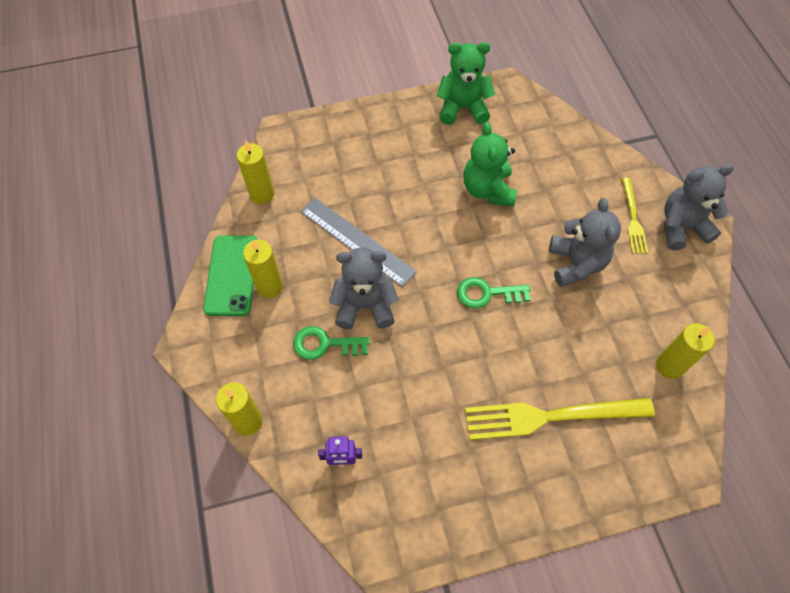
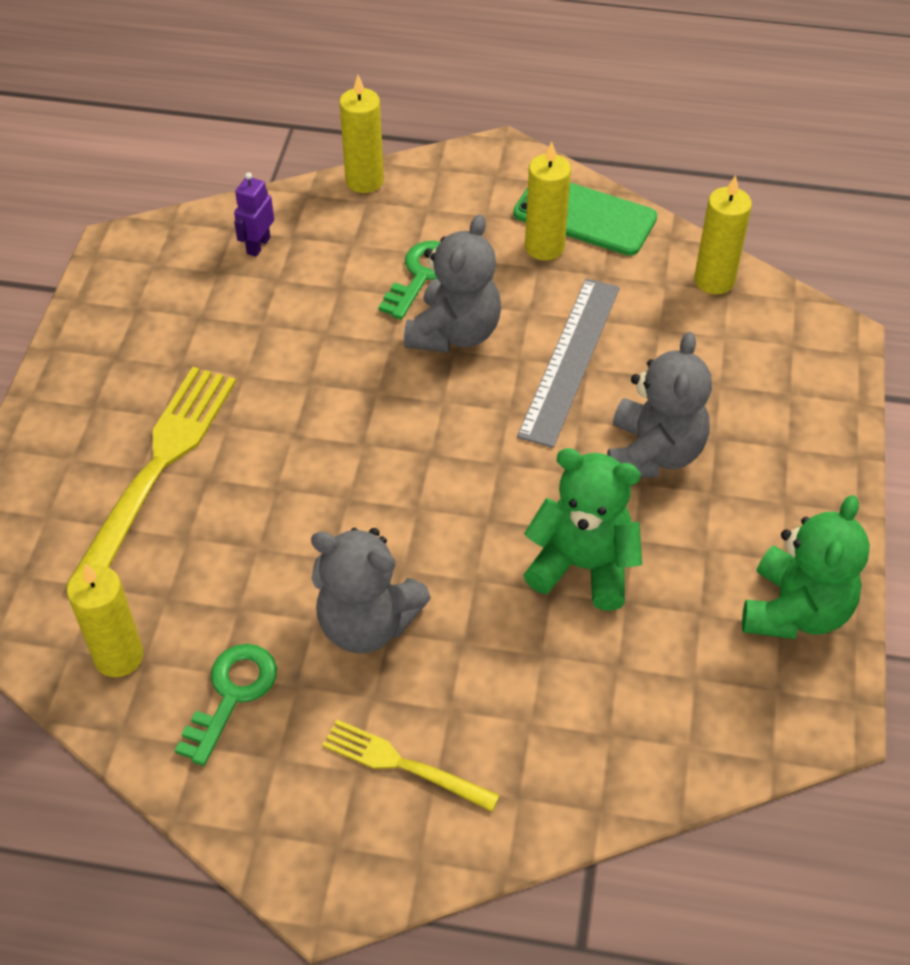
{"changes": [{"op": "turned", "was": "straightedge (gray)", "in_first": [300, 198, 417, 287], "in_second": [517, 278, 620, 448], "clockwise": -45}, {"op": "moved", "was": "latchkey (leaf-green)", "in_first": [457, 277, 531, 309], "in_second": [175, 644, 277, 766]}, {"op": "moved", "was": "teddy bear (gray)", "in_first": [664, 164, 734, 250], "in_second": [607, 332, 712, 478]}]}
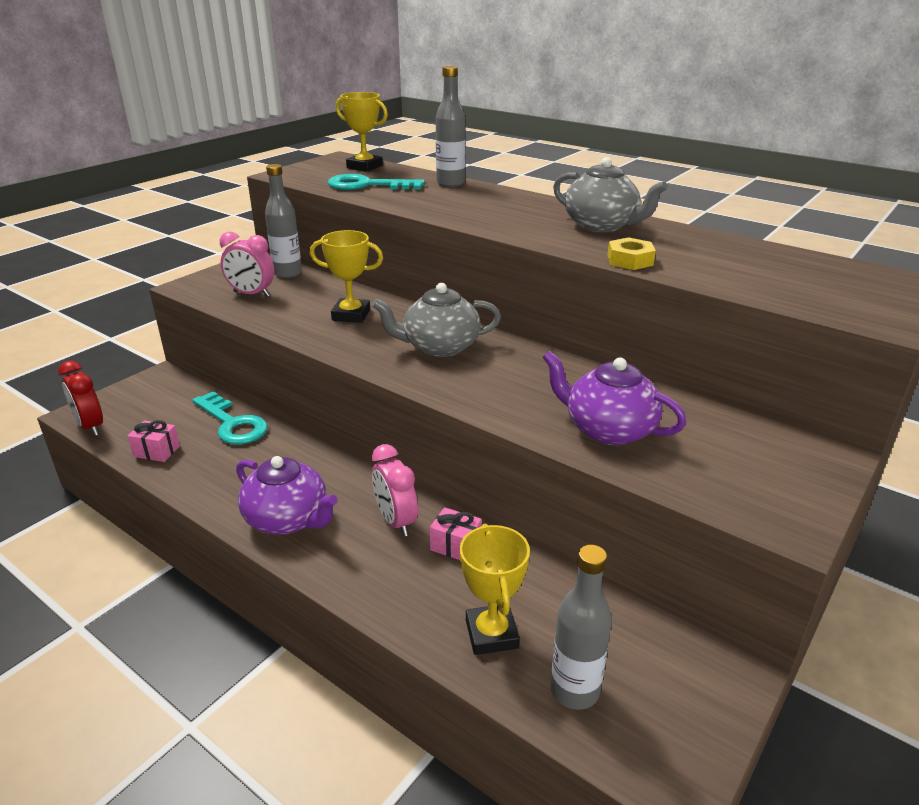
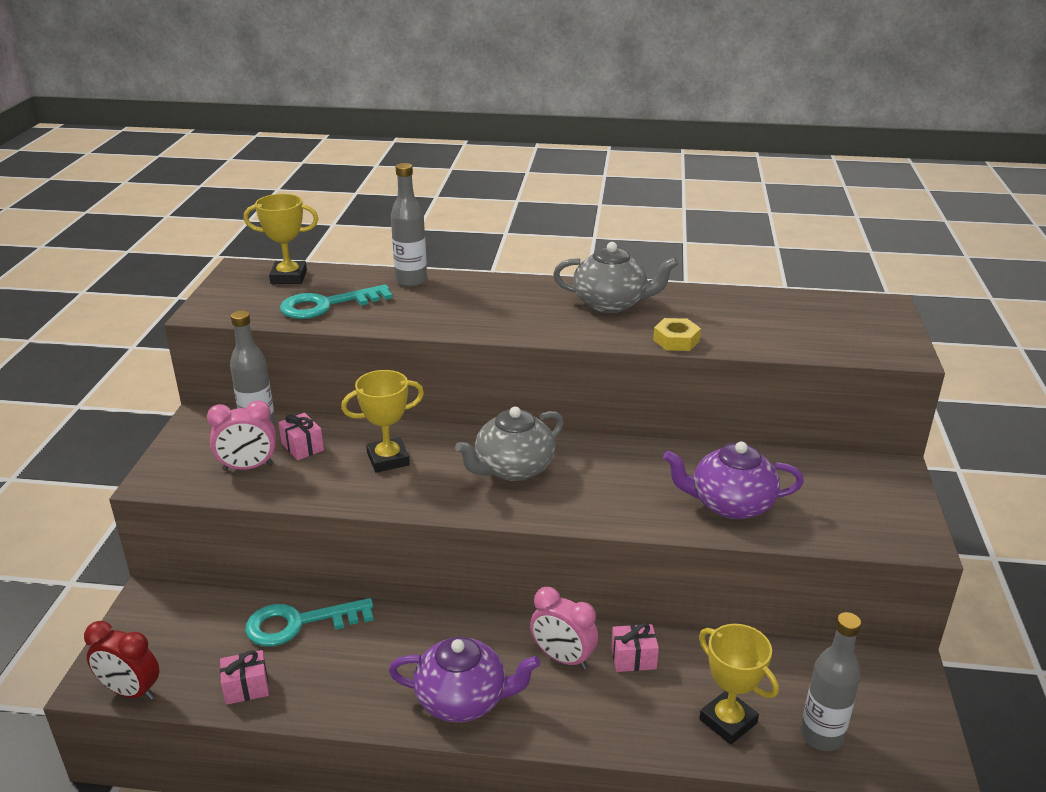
{"changes": [{"op": "turned", "was": "latchkey (aqua)", "in_first": [192, 391, 268, 445], "in_second": [245, 598, 374, 646], "clockwise": 150}, {"op": "added", "now": "present (rose-pink)", "in_second": [278, 413, 324, 460]}]}
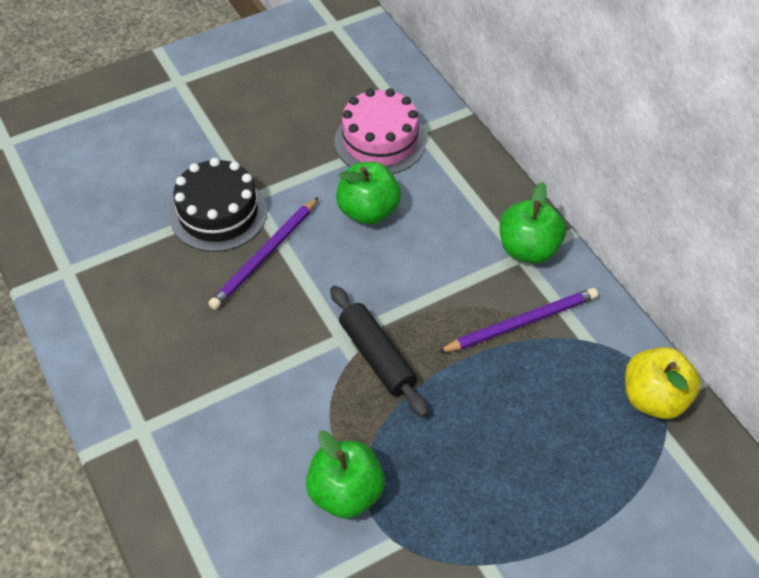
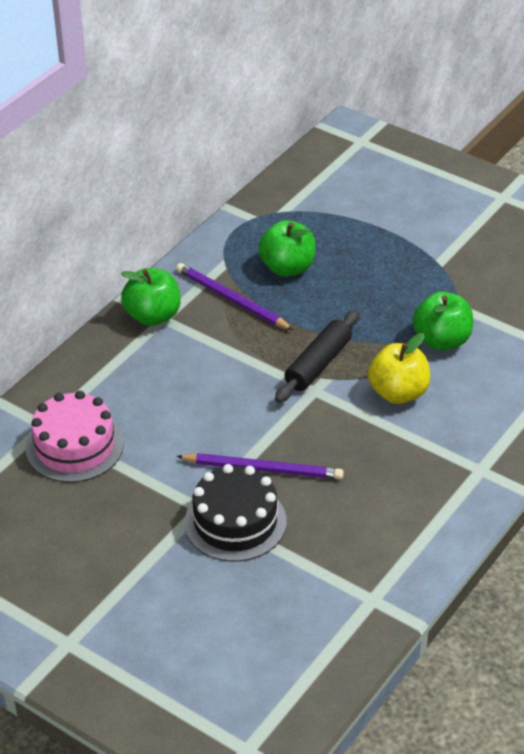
{"changes": [{"op": "moved", "was": "apple fruit (leaf-green)", "in_first": [336, 162, 401, 225], "in_second": [258, 220, 316, 277]}, {"op": "moved", "was": "apple fruit (bright yellow)", "in_first": [625, 347, 701, 419], "in_second": [368, 333, 430, 404]}]}
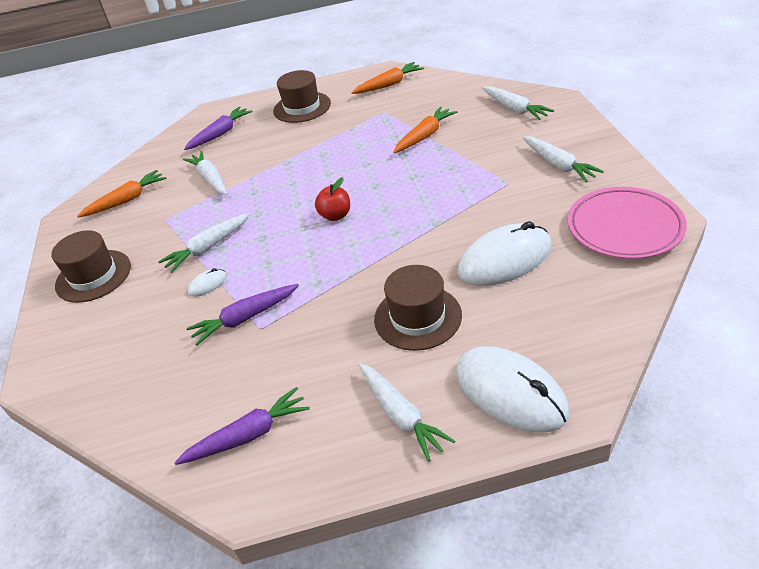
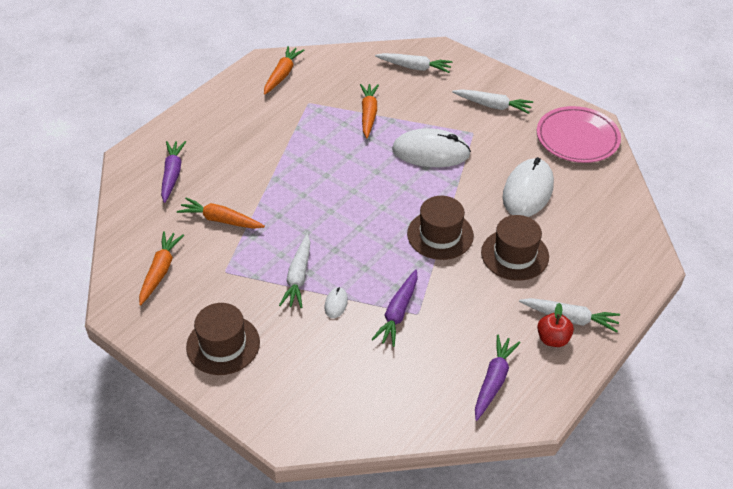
{"changes": [{"op": "recoloured", "was": "carrot (pure white)", "now": "carrot (bright orange)", "in_first": [183, 151, 227, 195], "in_second": [177, 198, 265, 229]}, {"op": "moved", "was": "top hat (russet)", "in_first": [273, 70, 331, 123], "in_second": [407, 196, 474, 260]}, {"op": "moved", "was": "apple fruit (scarlet)", "in_first": [315, 177, 350, 221], "in_second": [537, 303, 574, 347]}, {"op": "moved", "was": "PC mouse (pure white)", "in_first": [456, 346, 569, 432], "in_second": [392, 128, 471, 167]}]}
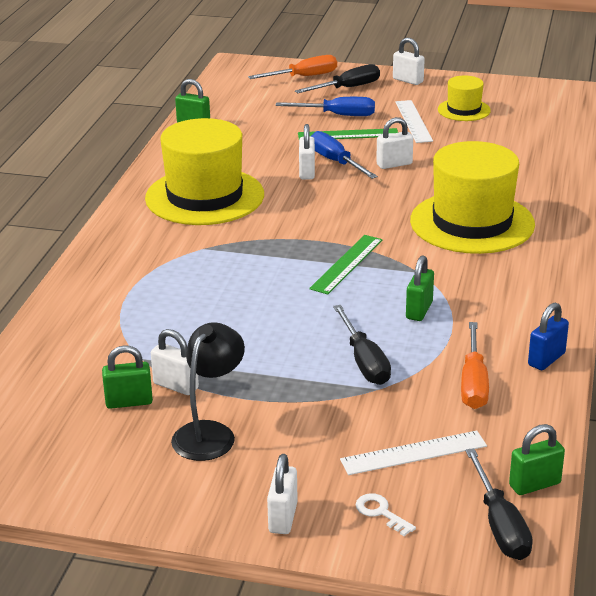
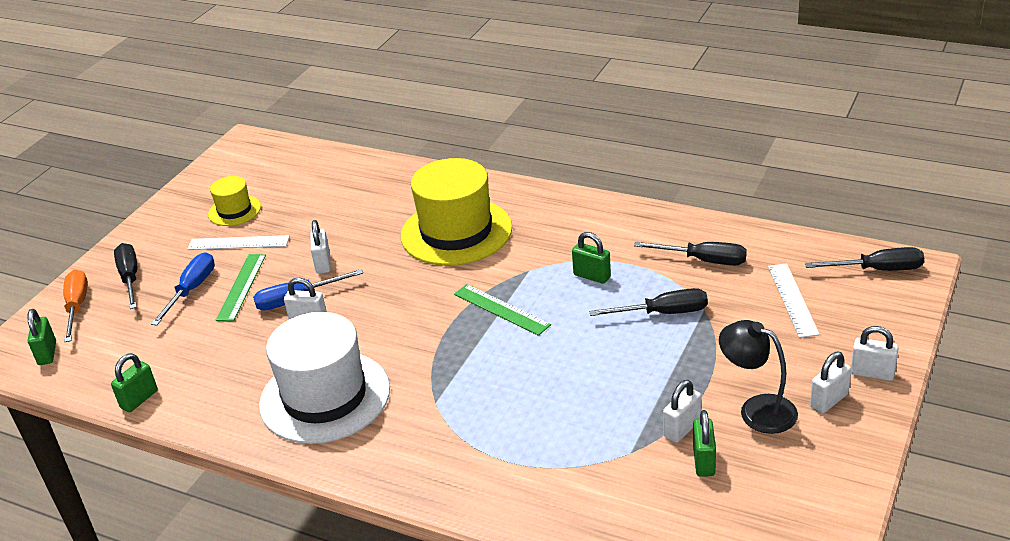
{"changes": [{"op": "recoloured", "was": "top hat (bright yellow)", "now": "top hat (pure white)", "in_first": [145, 118, 264, 225], "in_second": [259, 312, 390, 444]}, {"op": "removed", "was": "latchkey (pure white)", "in_first": [355, 493, 416, 536]}, {"op": "moved", "was": "padlock (pure white)", "in_first": [393, 38, 425, 85], "in_second": [810, 352, 851, 413]}, {"op": "recoloured", "was": "flat screwdriver (bright orange)", "now": "flat screwdriver (jet-black)", "in_first": [461, 322, 489, 409], "in_second": [634, 242, 747, 266]}, {"op": "moved", "was": "padlock (leaf-green)", "in_first": [509, 424, 565, 495], "in_second": [27, 309, 56, 365]}, {"op": "removed", "was": "padlock (blue)", "in_first": [528, 303, 569, 370]}]}
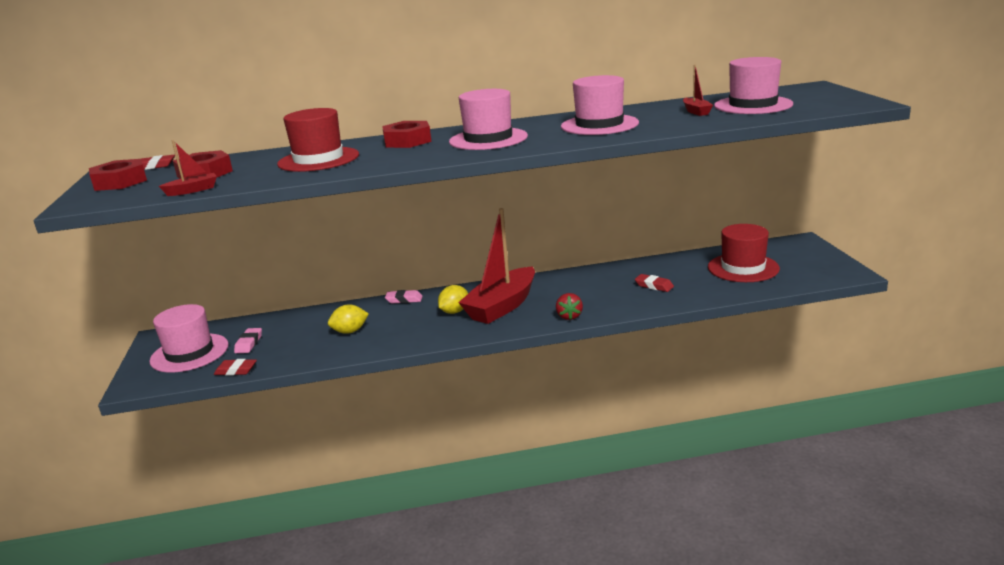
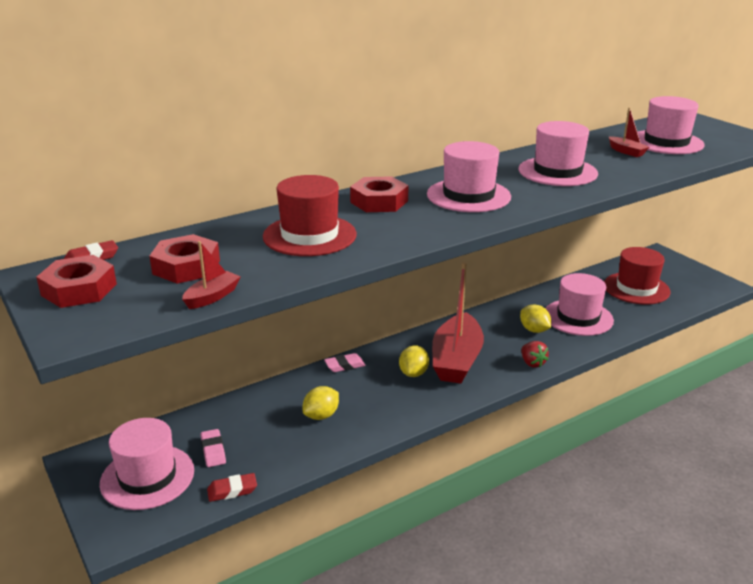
{"changes": [{"op": "replaced", "was": "gum eraser (scarlet)", "now": "top hat (rose-pink)", "in_first": [635, 274, 674, 292], "in_second": [545, 273, 614, 336]}, {"op": "added", "now": "toy lemon (bright yellow)", "in_second": [520, 304, 551, 333]}]}
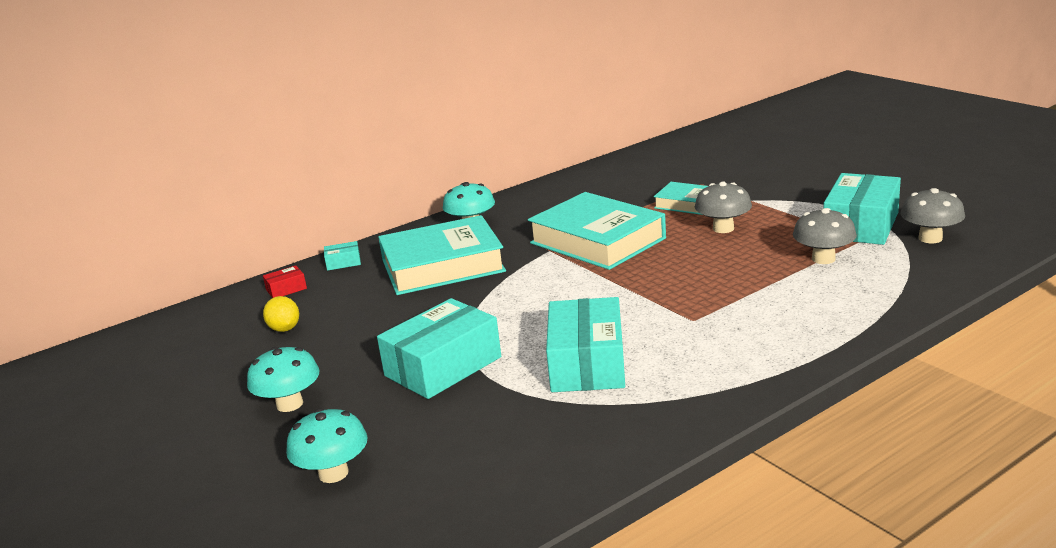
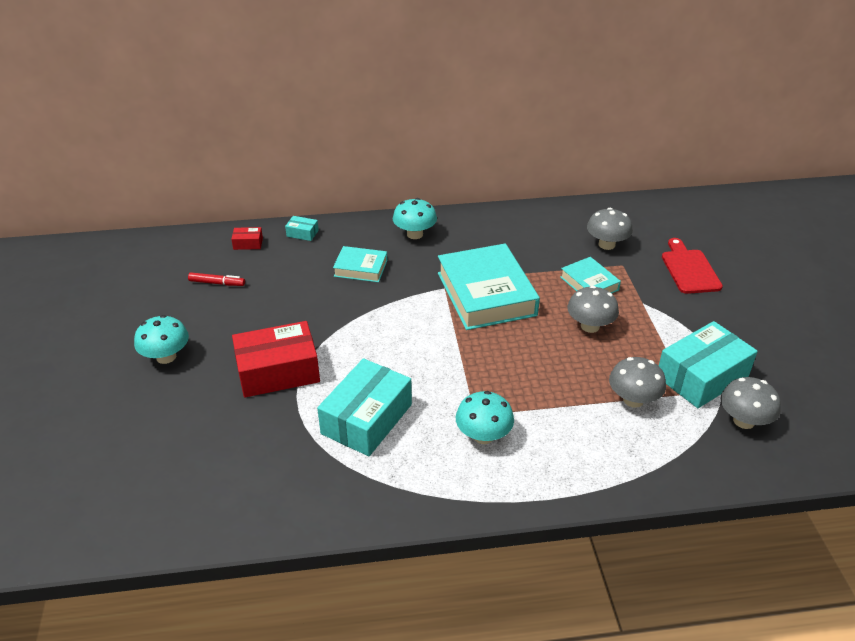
{"changes": [{"op": "replaced", "was": "toy lemon (bright yellow)", "now": "marker (scarlet)", "in_first": [263, 296, 299, 332], "in_second": [188, 272, 245, 286]}, {"op": "moved", "was": "toadstool (aqua)", "in_first": [286, 408, 368, 483], "in_second": [456, 391, 514, 444]}, {"op": "recoloured", "was": "parcel (aqua)", "now": "parcel (scarlet)", "in_first": [377, 298, 501, 399], "in_second": [232, 321, 320, 398]}, {"op": "resized", "was": "book (aqua)", "in_first": [378, 215, 506, 295], "in_second": [333, 246, 388, 282], "ratio": 0.52}, {"op": "added", "now": "toadstool (gray)", "in_second": [587, 208, 633, 250]}, {"op": "added", "now": "bread board (scarlet)", "in_second": [662, 238, 723, 294]}]}
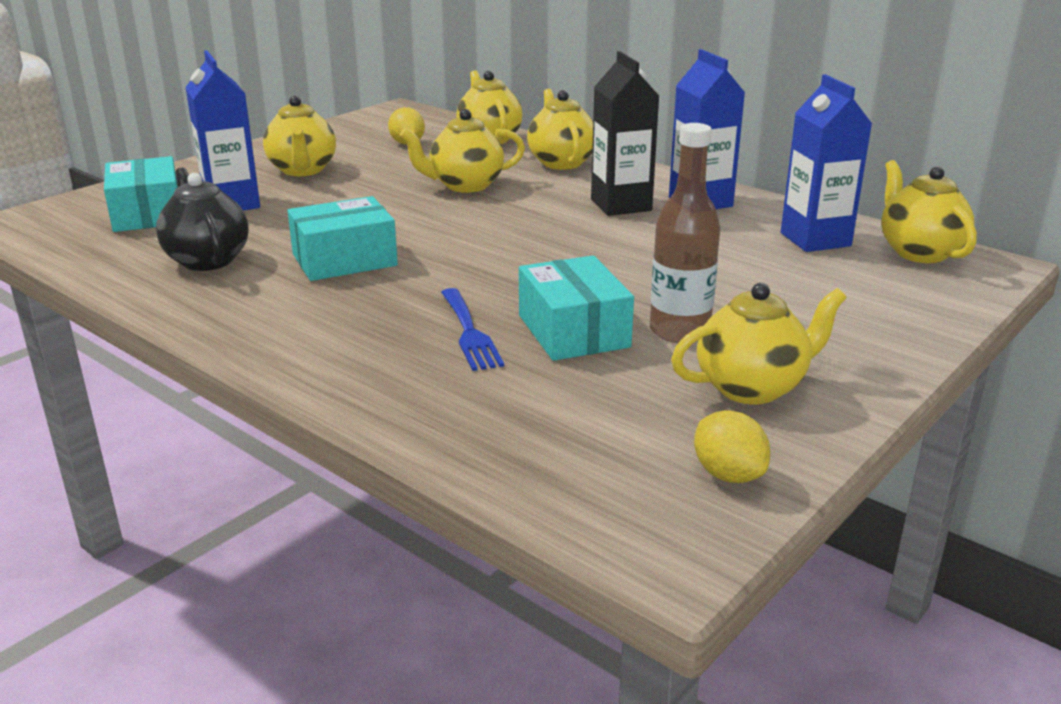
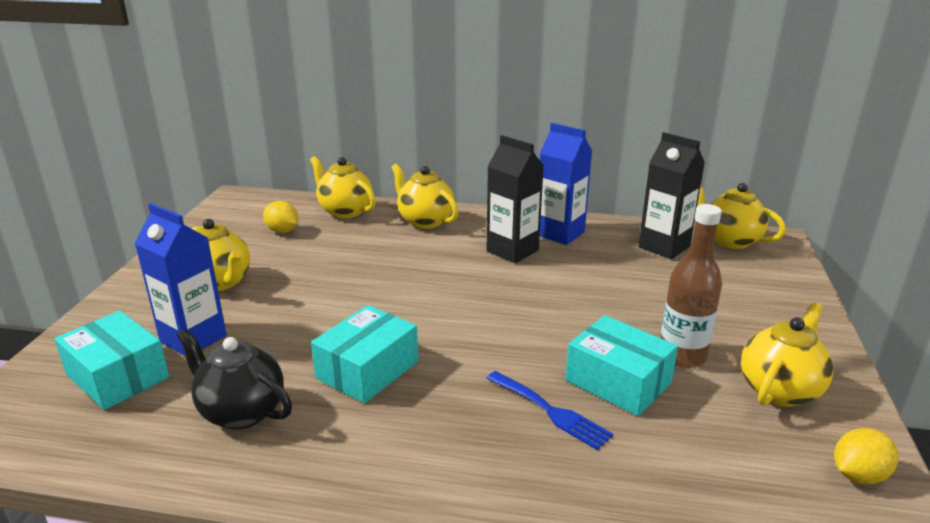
{"changes": [{"op": "removed", "was": "teapot (bright yellow)", "in_first": [400, 109, 525, 193]}, {"op": "turned", "was": "toy lemon (bright yellow)", "in_first": [694, 410, 770, 483], "in_second": [834, 428, 898, 484], "clockwise": -60}, {"op": "recoloured", "was": "carton (blue)", "now": "carton (jet-black)", "in_first": [781, 74, 872, 252], "in_second": [639, 132, 705, 259]}]}
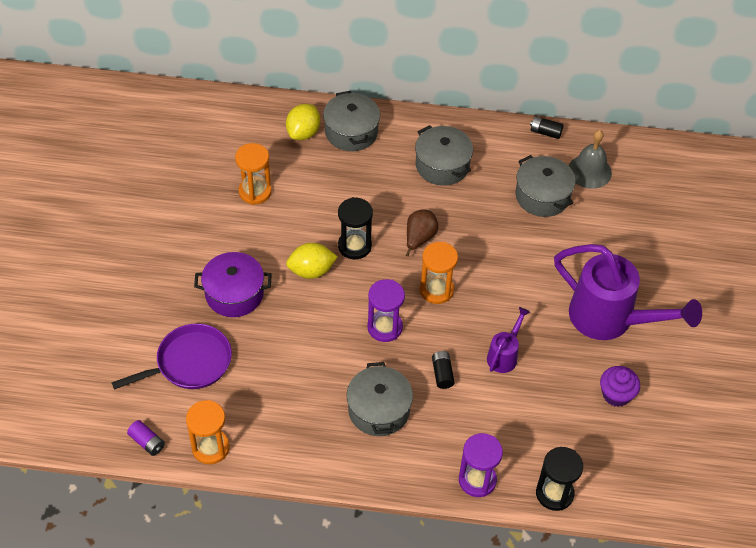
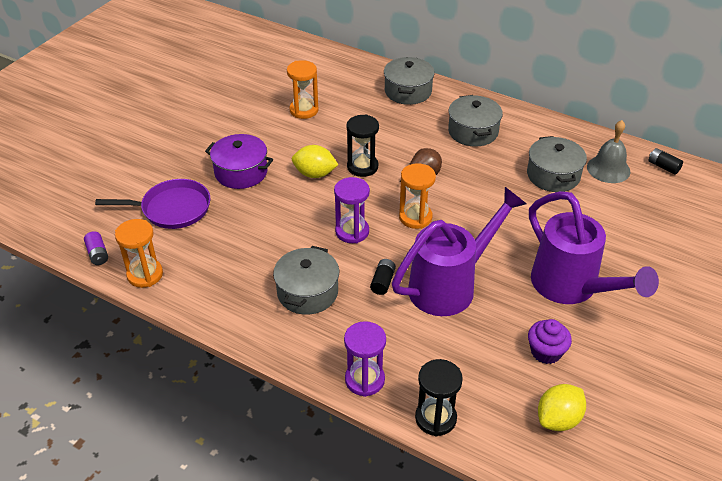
{"changes": [{"op": "moved", "was": "toy lemon (bright yellow)", "in_first": [286, 104, 320, 140], "in_second": [538, 384, 586, 431]}, {"op": "resized", "was": "watering pot (violet)", "in_first": [487, 307, 530, 373], "in_second": [392, 187, 526, 316], "ratio": 2.12}, {"op": "moved", "was": "power cell (jet-black)", "in_first": [530, 116, 564, 139], "in_second": [648, 148, 683, 174]}]}
